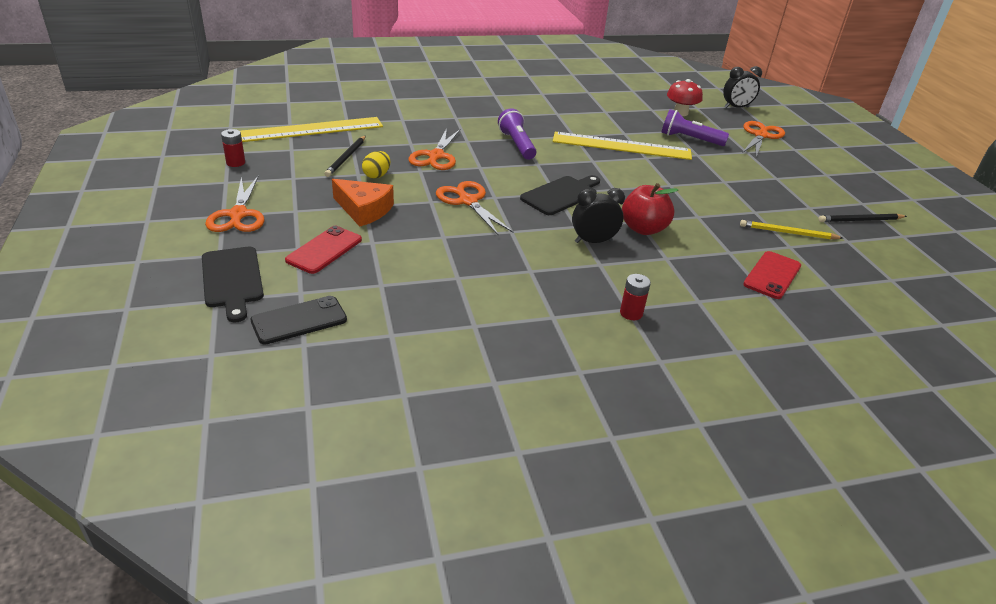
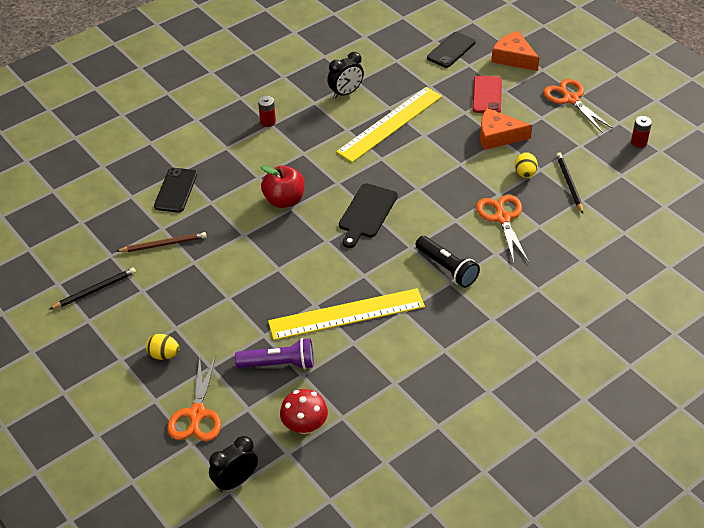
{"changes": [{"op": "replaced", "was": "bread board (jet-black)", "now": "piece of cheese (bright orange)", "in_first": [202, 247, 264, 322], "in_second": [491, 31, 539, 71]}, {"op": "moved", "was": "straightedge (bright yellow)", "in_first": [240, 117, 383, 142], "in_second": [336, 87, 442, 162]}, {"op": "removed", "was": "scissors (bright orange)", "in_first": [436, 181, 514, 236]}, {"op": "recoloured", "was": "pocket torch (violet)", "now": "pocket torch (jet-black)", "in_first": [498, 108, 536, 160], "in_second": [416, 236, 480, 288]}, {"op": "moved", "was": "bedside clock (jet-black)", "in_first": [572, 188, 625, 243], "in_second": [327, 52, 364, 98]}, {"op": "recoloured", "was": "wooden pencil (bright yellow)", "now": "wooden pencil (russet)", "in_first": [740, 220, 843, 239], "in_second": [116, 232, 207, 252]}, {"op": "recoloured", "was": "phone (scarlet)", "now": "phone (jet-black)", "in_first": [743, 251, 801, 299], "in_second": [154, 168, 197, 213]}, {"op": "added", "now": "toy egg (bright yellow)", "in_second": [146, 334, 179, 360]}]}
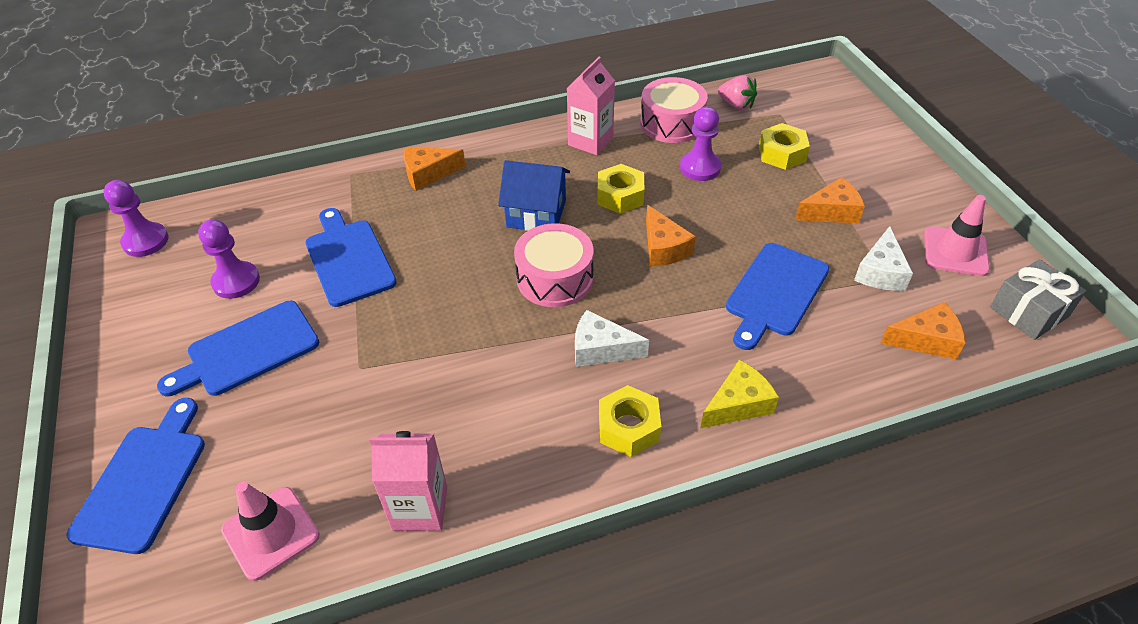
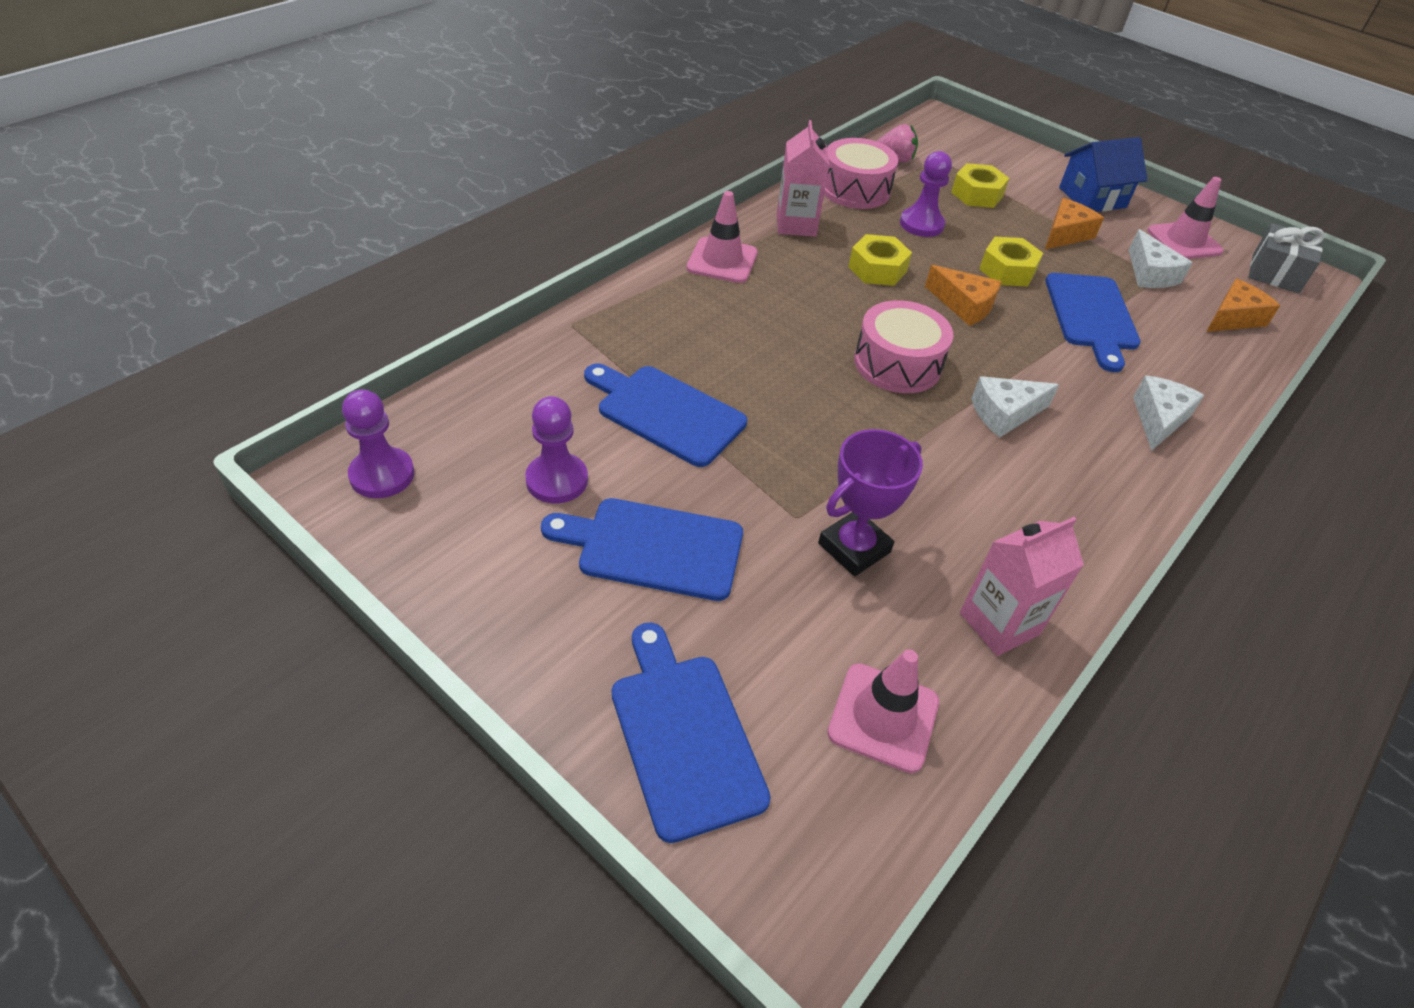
{"changes": [{"op": "turned", "was": "bread board (blue)", "in_first": [157, 301, 319, 396], "in_second": [541, 498, 743, 601], "clockwise": 75}, {"op": "removed", "was": "piece of cheese (bright orange)", "in_first": [404, 147, 466, 191]}, {"op": "moved", "was": "cottage (blue)", "in_first": [498, 160, 570, 231], "in_second": [1059, 137, 1147, 212]}, {"op": "moved", "was": "nut (bright yellow)", "in_first": [599, 385, 661, 457], "in_second": [979, 237, 1043, 286]}, {"op": "recoloured", "was": "piece of cheese (bright yellow)", "now": "piece of cheese (pure white)", "in_first": [700, 360, 779, 429], "in_second": [1133, 375, 1204, 451]}, {"op": "added", "now": "traffic cone (rose-pink)", "in_second": [687, 191, 758, 283]}, {"op": "added", "now": "award cup (violet)", "in_second": [818, 429, 923, 576]}]}
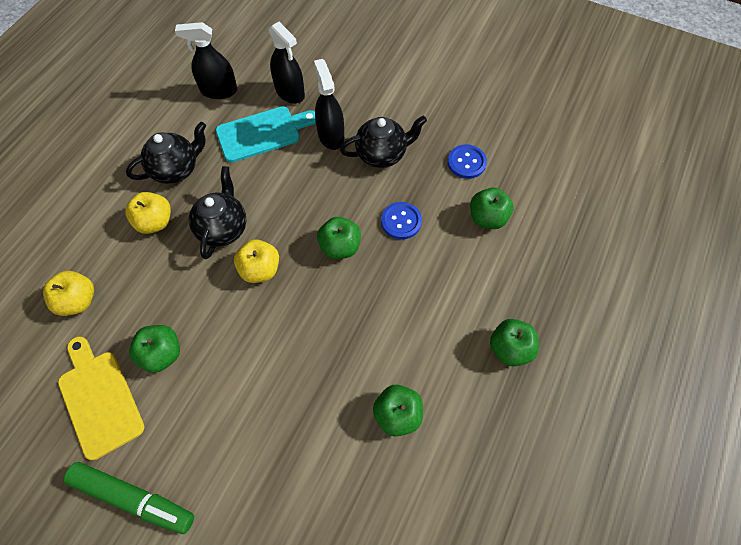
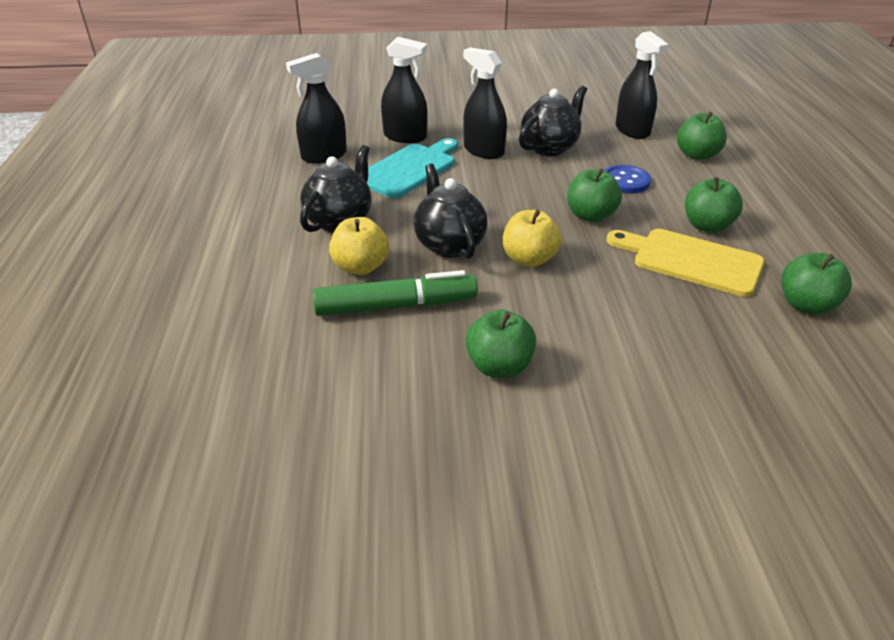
{"changes": [{"op": "removed", "was": "apple fruit (bright yellow)", "in_first": [43, 271, 94, 316]}, {"op": "moved", "was": "bread board (bright yellow)", "in_first": [58, 337, 144, 460], "in_second": [606, 229, 764, 297]}, {"op": "moved", "was": "marker (leaf-green)", "in_first": [63, 462, 194, 534], "in_second": [313, 270, 478, 316]}, {"op": "replaced", "was": "button (blue)", "now": "spray cleaner (jet-black)", "in_first": [448, 144, 487, 179], "in_second": [616, 31, 669, 139]}, {"op": "moved", "was": "apple fruit (leaf-green)", "in_first": [490, 319, 539, 367], "in_second": [685, 177, 743, 233]}]}
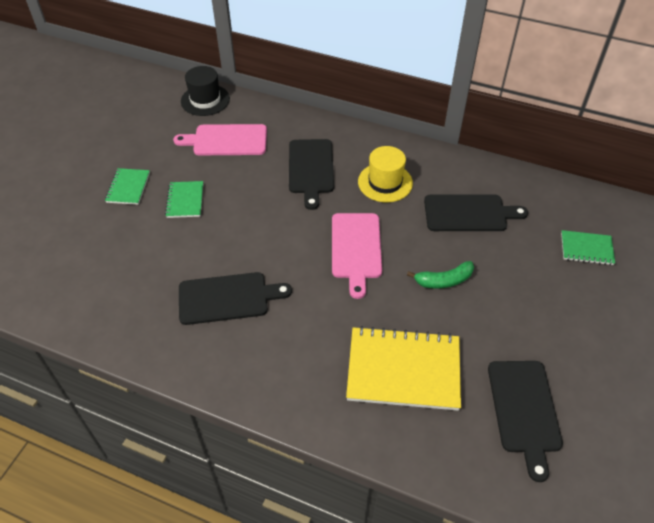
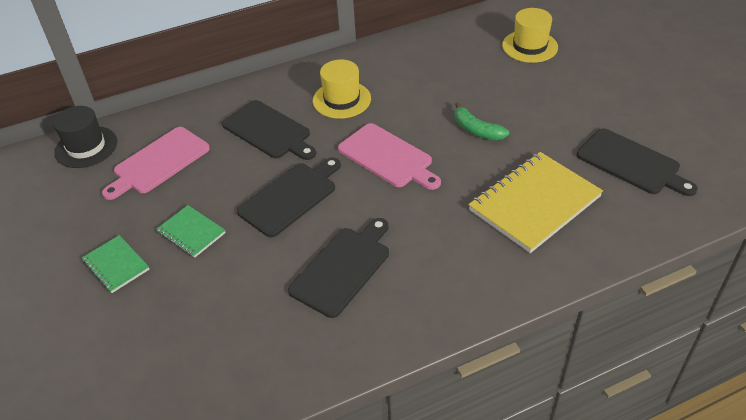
{"changes": [{"op": "turned", "was": "toy banana (leaf-green)", "in_first": [407, 261, 474, 289], "in_second": [455, 102, 509, 140], "clockwise": 105}, {"op": "moved", "was": "bread board (jet-black)", "in_first": [424, 195, 528, 231], "in_second": [237, 157, 341, 238]}, {"op": "replaced", "was": "exercise book (leaf-green)", "now": "top hat (bright yellow)", "in_first": [561, 230, 615, 265], "in_second": [502, 8, 558, 63]}]}
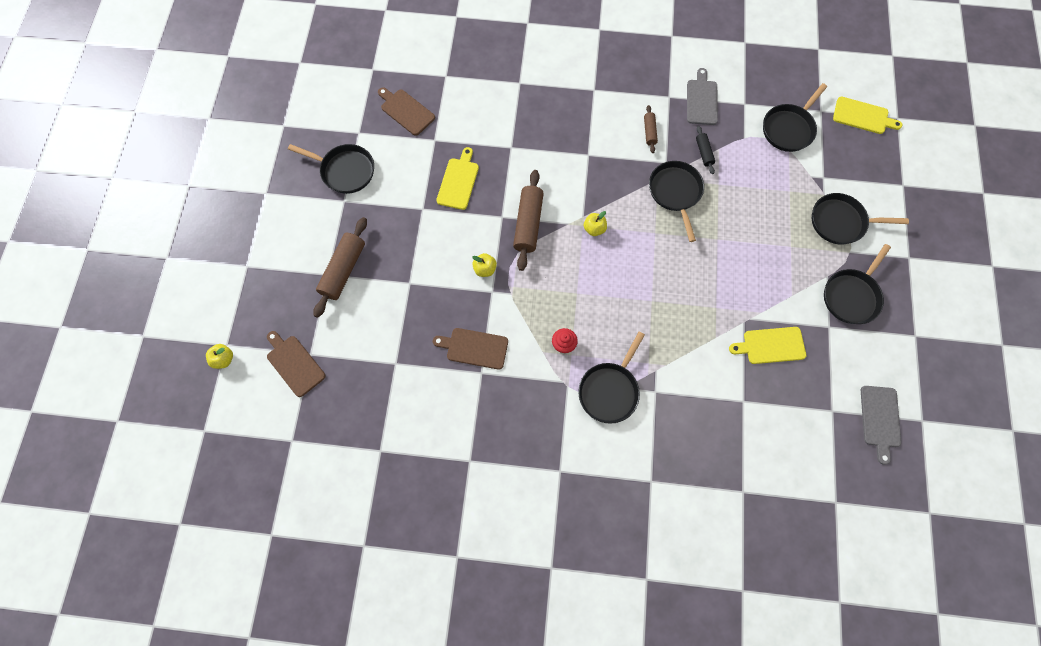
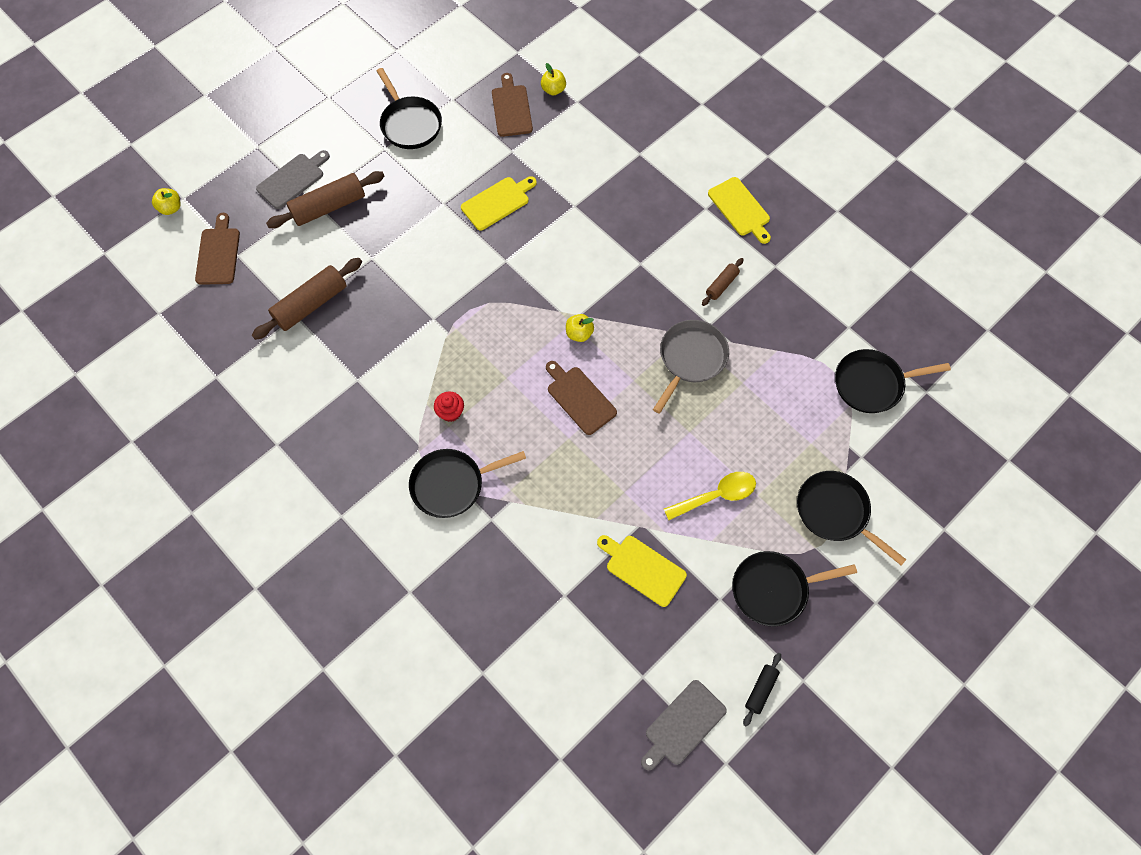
{"changes": [{"op": "moved", "was": "bread board (russet)", "in_first": [433, 328, 508, 370], "in_second": [546, 361, 617, 435]}, {"op": "moved", "was": "apple fruit (bright yellow)", "in_first": [472, 253, 497, 277], "in_second": [541, 63, 566, 95]}, {"op": "moved", "was": "pastry roller (russet)", "in_first": [513, 170, 544, 271], "in_second": [252, 258, 362, 340]}, {"op": "recoloured", "was": "pan (jet-black)", "now": "pan (gray)", "in_first": [649, 161, 704, 242], "in_second": [653, 320, 729, 414]}, {"op": "moved", "was": "bread board (gray)", "in_first": [687, 68, 718, 125], "in_second": [256, 150, 330, 209]}, {"op": "moved", "was": "pastry roller (jet-black)", "in_first": [696, 126, 715, 174], "in_second": [743, 653, 781, 727]}, {"op": "moved", "was": "bread board (bright yellow)", "in_first": [833, 97, 902, 134], "in_second": [708, 177, 771, 244]}, {"op": "added", "now": "spoon (bright yellow)", "in_second": [664, 472, 756, 520]}]}
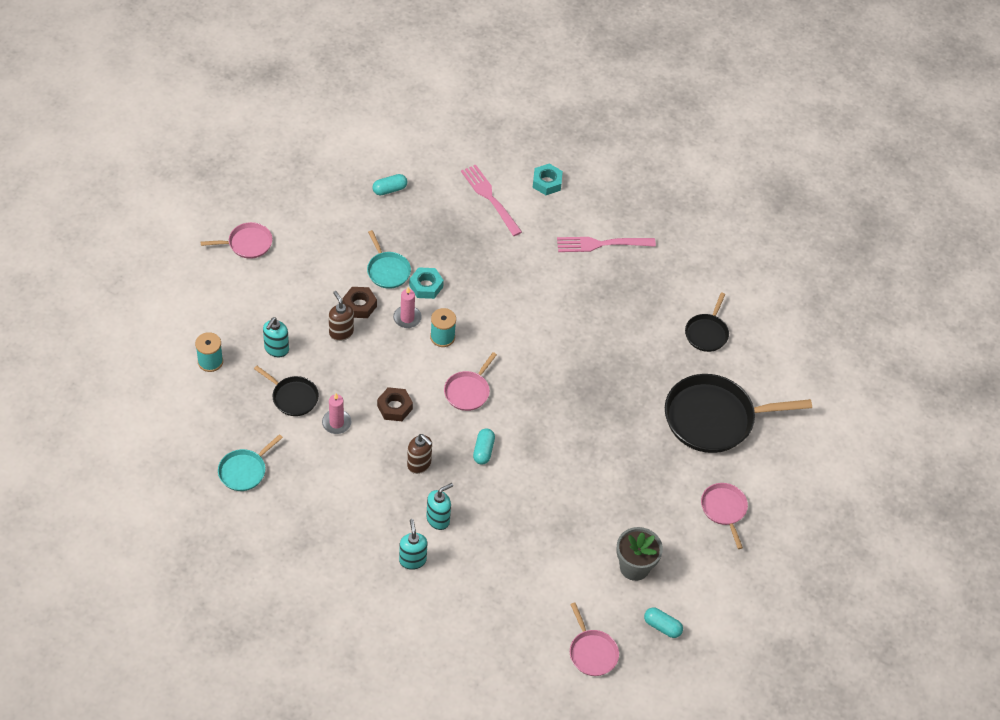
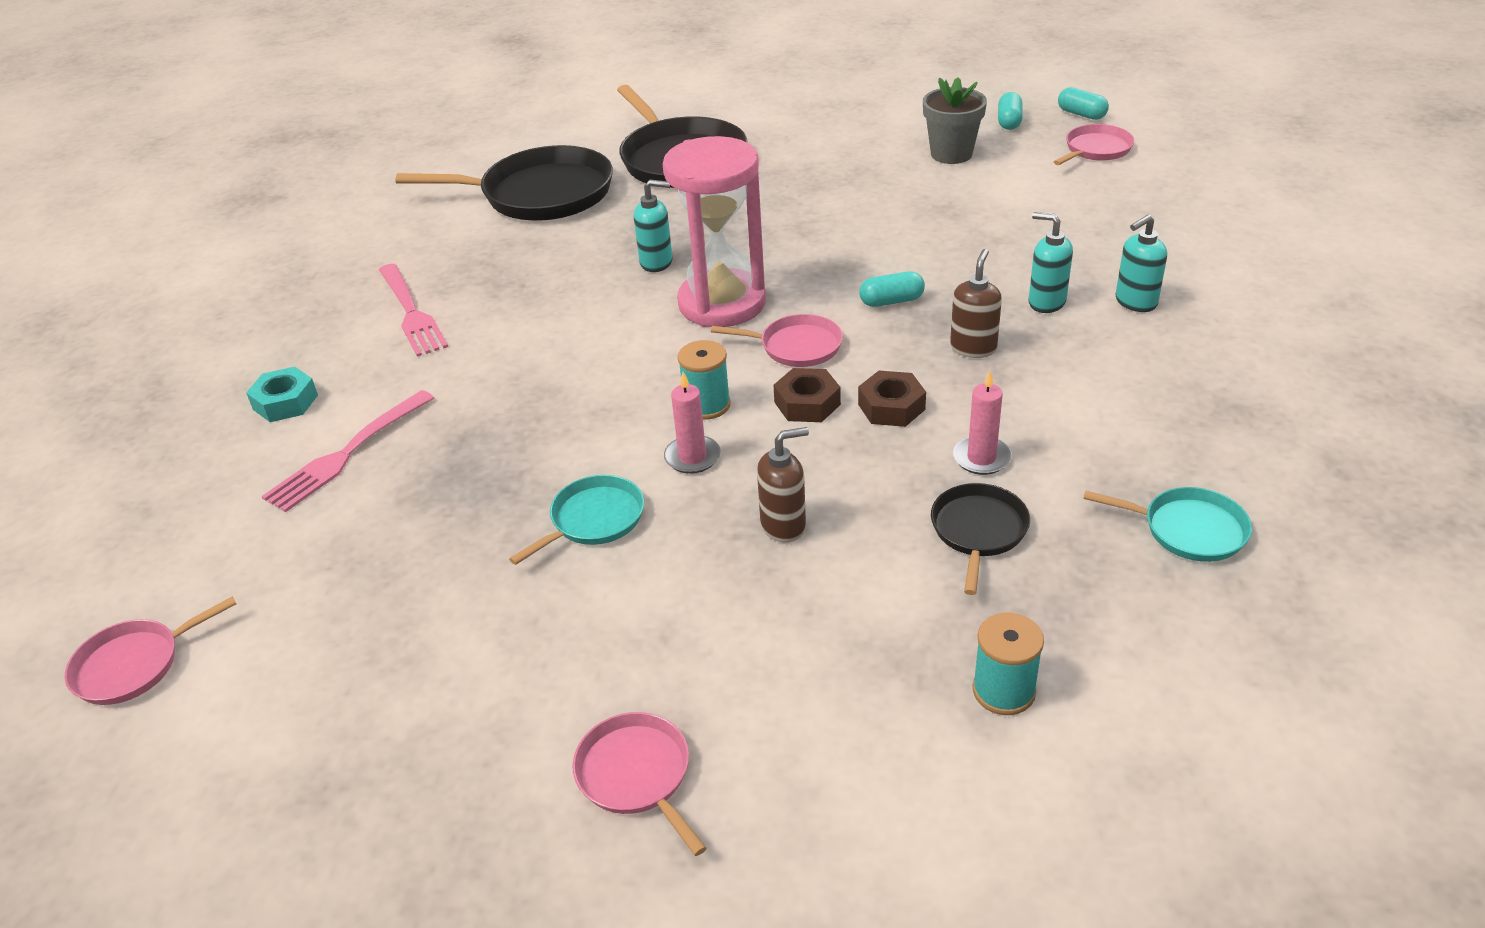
{"changes": [{"op": "moved", "was": "soap pump (aqua)", "in_first": [263, 317, 289, 357], "in_second": [634, 180, 673, 272]}, {"op": "turned", "was": "soap pump (russet)", "in_first": [329, 291, 354, 341], "in_second": [757, 427, 809, 543], "clockwise": -150}, {"op": "moved", "was": "nut (russet)", "in_first": [342, 287, 377, 318], "in_second": [774, 368, 841, 422]}, {"op": "moved", "was": "pill (aqua)", "in_first": [372, 174, 407, 196], "in_second": [1058, 87, 1109, 120]}, {"op": "removed", "was": "nut (aqua)", "in_first": [409, 267, 444, 299]}, {"op": "resized", "was": "pan (jet-black)", "in_first": [685, 293, 729, 352], "in_second": [395, 145, 613, 220], "ratio": 1.98}, {"op": "moved", "was": "pan (rose-pink)", "in_first": [701, 483, 748, 549], "in_second": [64, 597, 236, 705]}, {"op": "added", "now": "sandglass (rose-pink)", "in_second": [663, 136, 766, 327]}]}
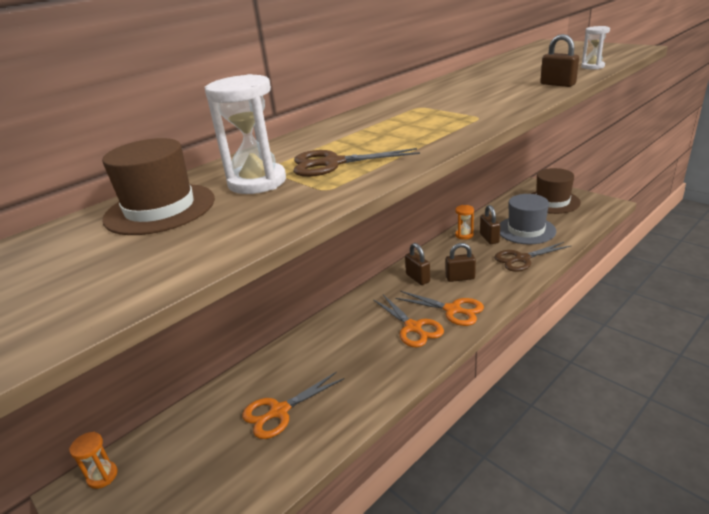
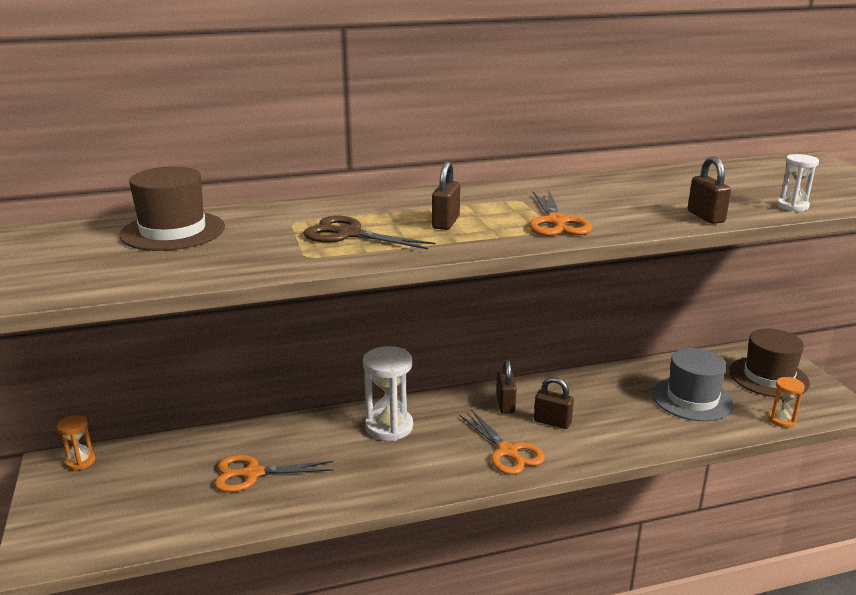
{"changes": [{"op": "moved", "was": "sandglass (pure white)", "in_first": [205, 74, 286, 194], "in_second": [363, 346, 413, 441]}, {"op": "moved", "was": "scissors (bright orange)", "in_first": [373, 295, 444, 348], "in_second": [529, 191, 592, 236]}, {"op": "moved", "was": "sandglass (bright orange)", "in_first": [455, 205, 474, 240], "in_second": [768, 377, 805, 428]}, {"op": "moved", "was": "padlock (russet)", "in_first": [480, 205, 500, 244], "in_second": [432, 161, 460, 230]}, {"op": "removed", "was": "scissors (russet)", "in_first": [494, 242, 572, 272]}]}
